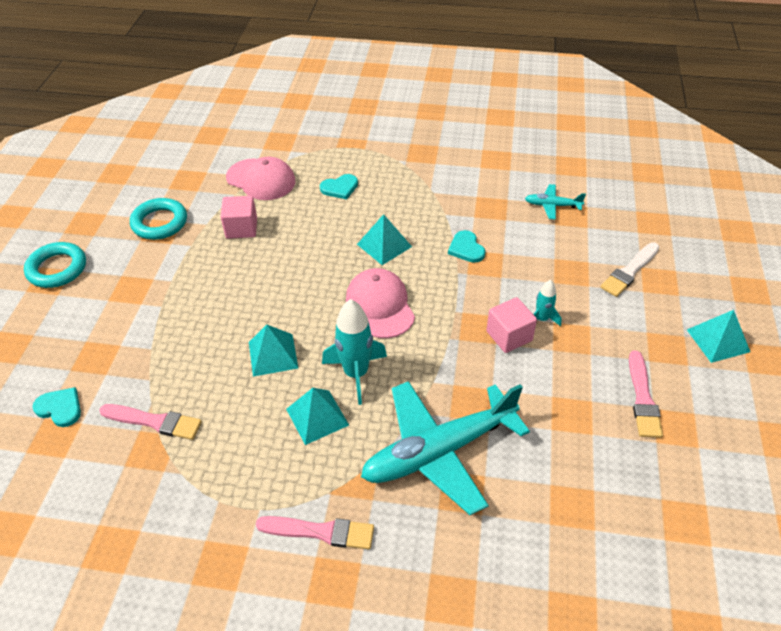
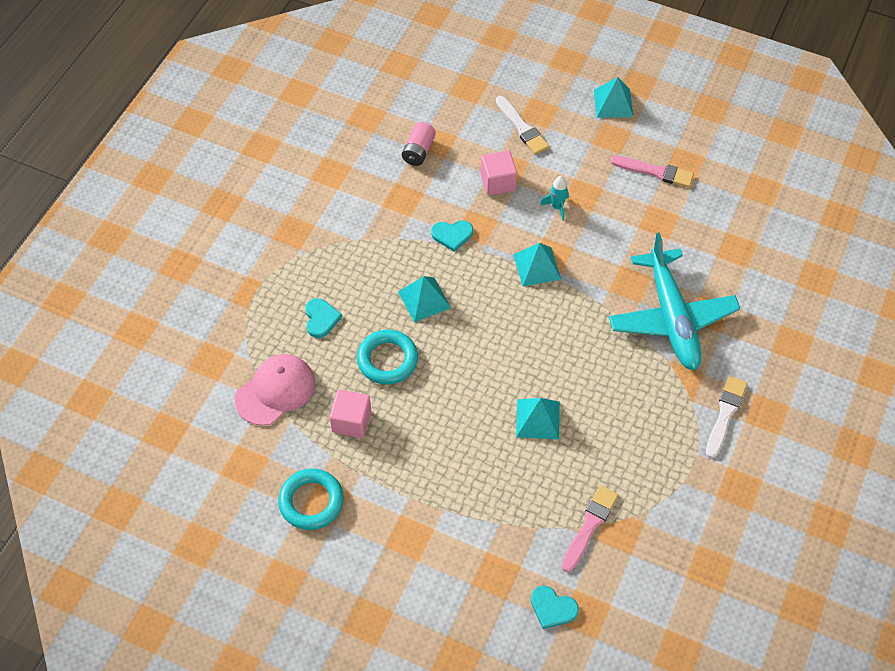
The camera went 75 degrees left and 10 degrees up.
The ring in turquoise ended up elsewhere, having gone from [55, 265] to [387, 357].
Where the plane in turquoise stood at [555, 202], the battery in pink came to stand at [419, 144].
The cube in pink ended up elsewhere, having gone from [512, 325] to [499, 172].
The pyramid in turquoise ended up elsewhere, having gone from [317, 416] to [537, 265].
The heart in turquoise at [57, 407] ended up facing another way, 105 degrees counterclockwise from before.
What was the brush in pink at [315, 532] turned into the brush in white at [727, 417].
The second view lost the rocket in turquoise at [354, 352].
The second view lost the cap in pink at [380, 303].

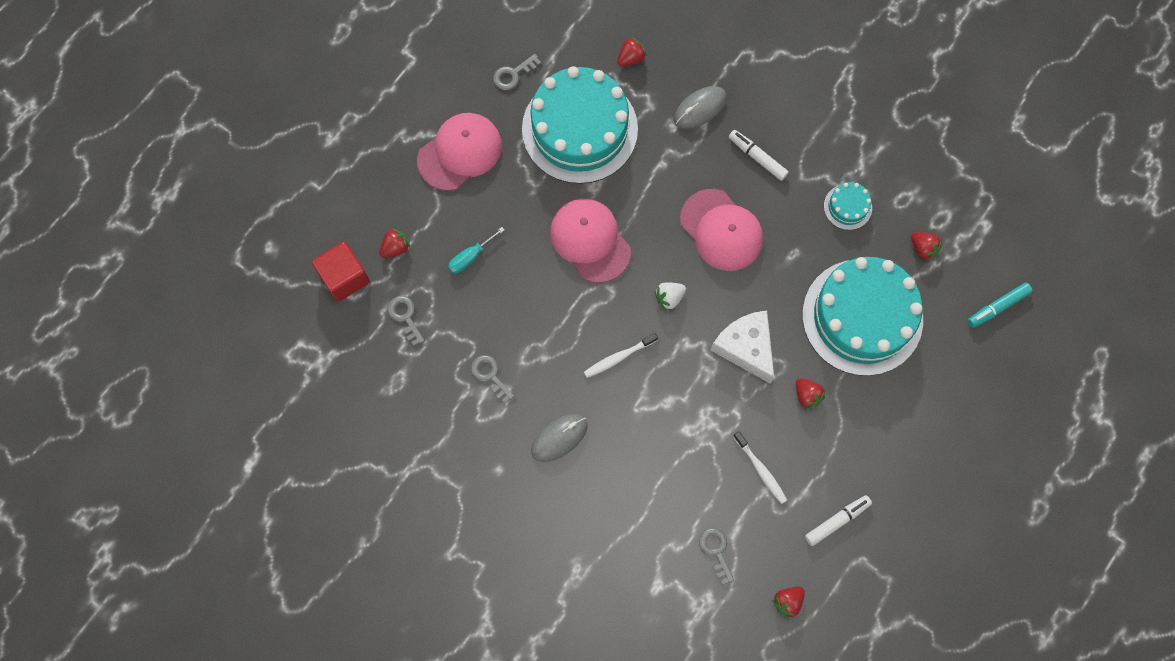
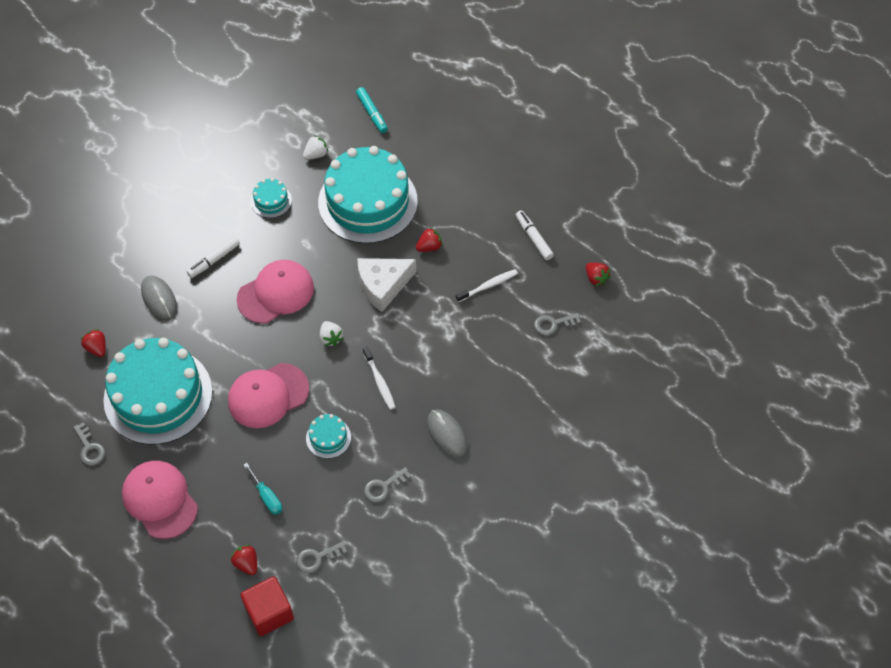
The camera went 85 degrees left and 15 degrees down.
What was the strawberry in red at [926, 246] turned into the strawberry in white at [315, 147].
The second view gained the cake in turquoise at [328, 436].

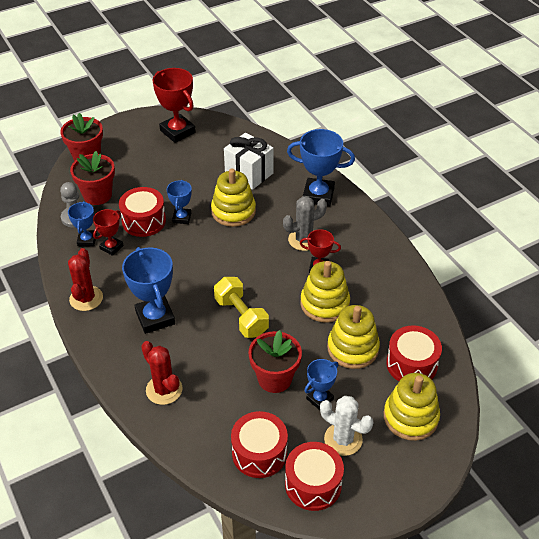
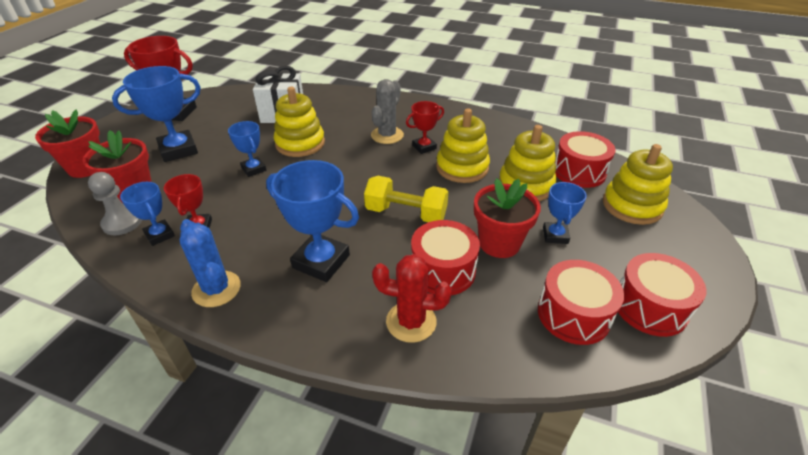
The camera went 40 degrees left and 5 degrees down.
The trophy in blue ended up elsewhere, having gone from [321, 167] to [156, 114].
What was the cactus in red at [85, 279] turned into the cactus in blue at [210, 263].
The drum in red ended up elsewhere, having gone from [142, 212] to [445, 257].
The second view lost the cactus in white at [346, 426].

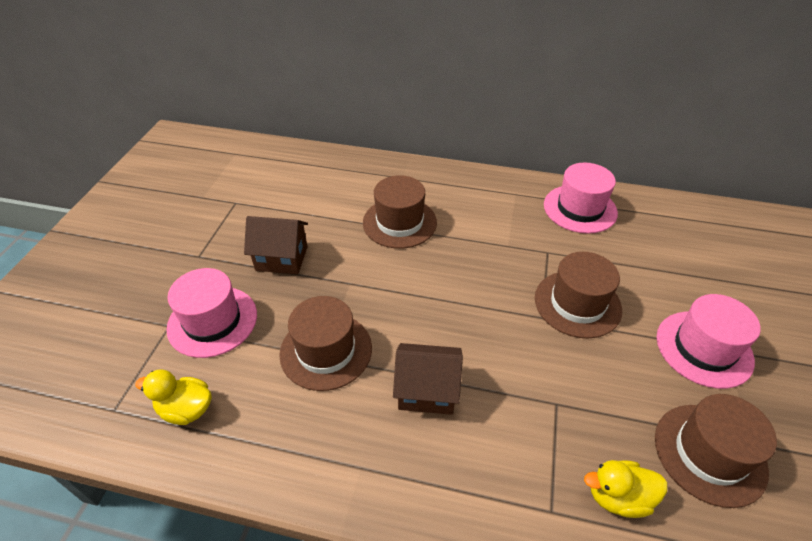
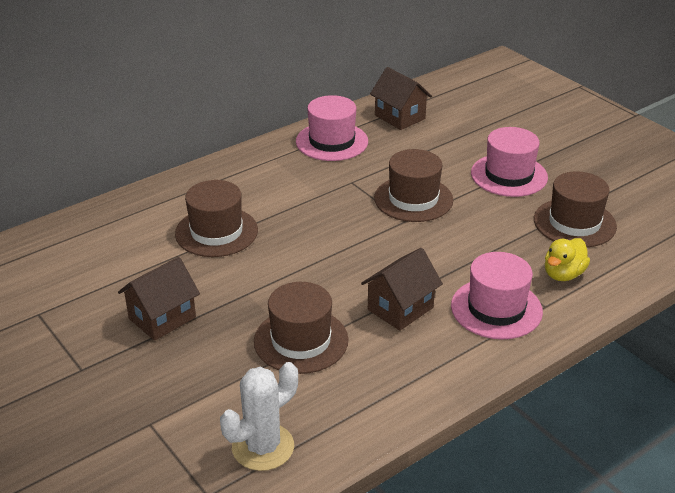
The camera went 50 degrees left and 10 degrees down.
Where the duck in yellow stood at [173, 397], the cactus in white came to stand at [259, 416].
The second view gained the house in brown at [401, 98].
The hat in pink ended up elsewhere, having gone from [211, 313] to [497, 296].

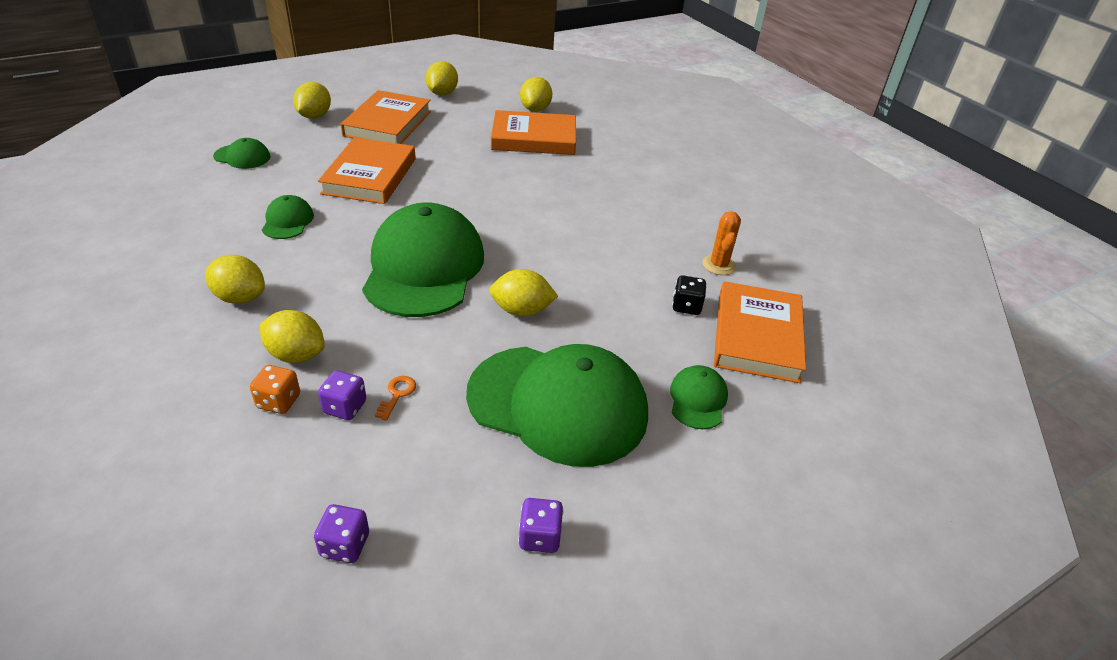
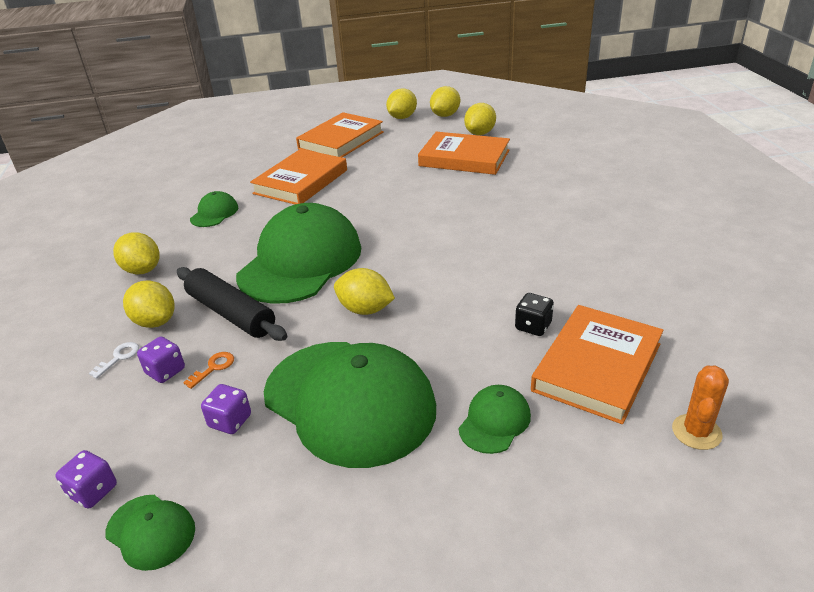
The camera went 25 degrees right and 5 degrees down.
Where the dice in orange stood at [275, 389], the key in white came to stand at [114, 360].
The cap in green ended up elsewhere, having gone from [242, 153] to [150, 533].
The second view gained the rolling pin in black at [232, 304].
The dice in purple ended up elsewhere, having gone from [541, 525] to [226, 409].
The lemon in yellow ended up elsewhere, having gone from [312, 100] to [445, 101].
The cactus in orange ended up elsewhere, having gone from [721, 243] to [700, 407].

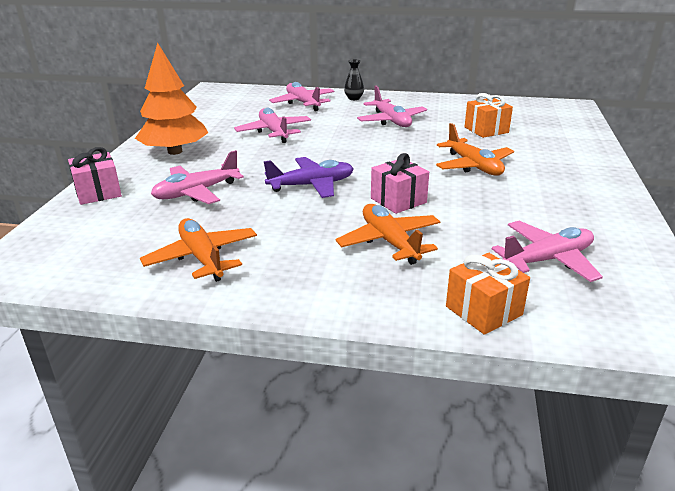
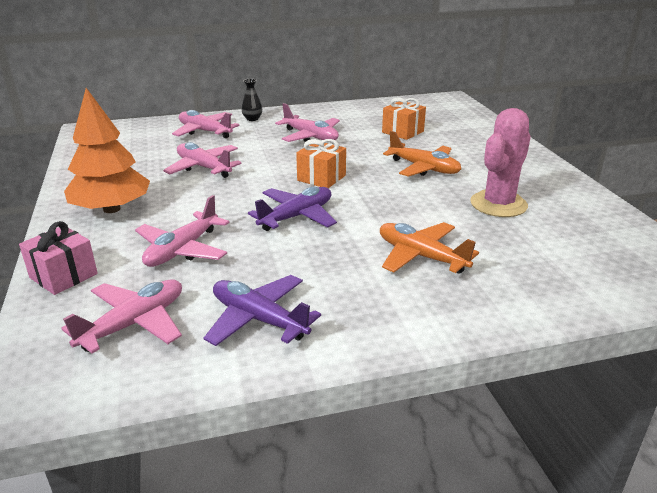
The camera went 25 degrees left and 0 degrees up.
The plane in pink ended up elsewhere, having gone from [547, 251] to [121, 316].
What was the plane in orange at [198, 250] turned into the plane in purple at [262, 310].
The gift in orange ended up elsewhere, having gone from [488, 294] to [321, 163].
The second view gained the cactus in pink at [500, 162].
The second view lost the gift in pink at [400, 183].

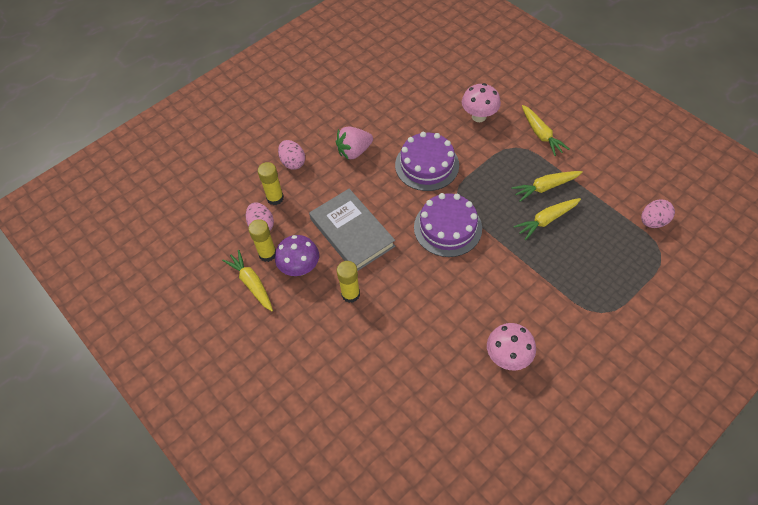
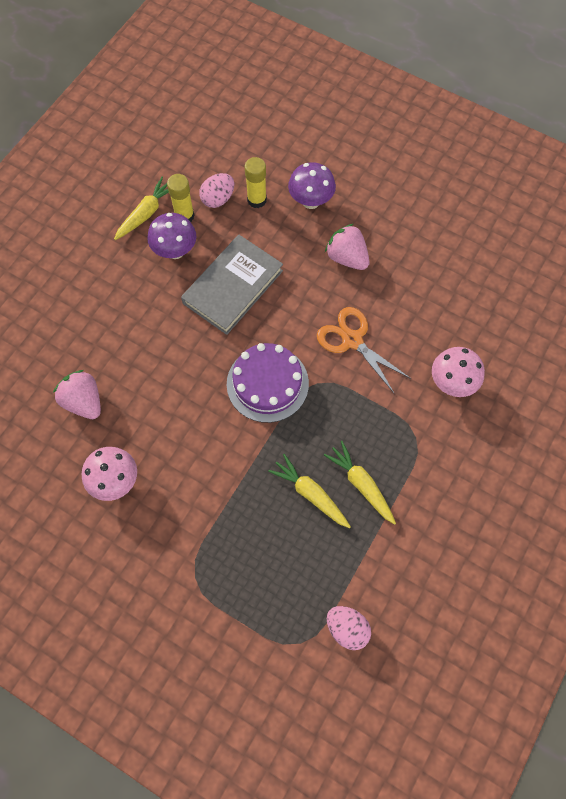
The camera went 70 degrees right and 10 degrees up.
The second view gained the strawberry in pink at [77, 394].
Where the egg in pink stood at [291, 155], the mushroom in purple came to stand at [312, 185].
Where the cake in purple stood at [427, 161], the scissors in orange came to stand at [364, 350].
The second view lost the glue stick in yellow at [348, 282].
The second view lost the carrot in yellow at [545, 130].

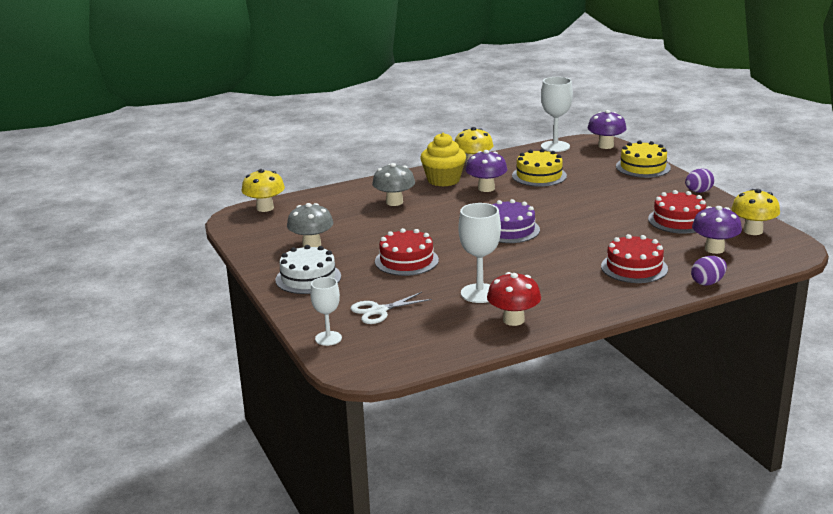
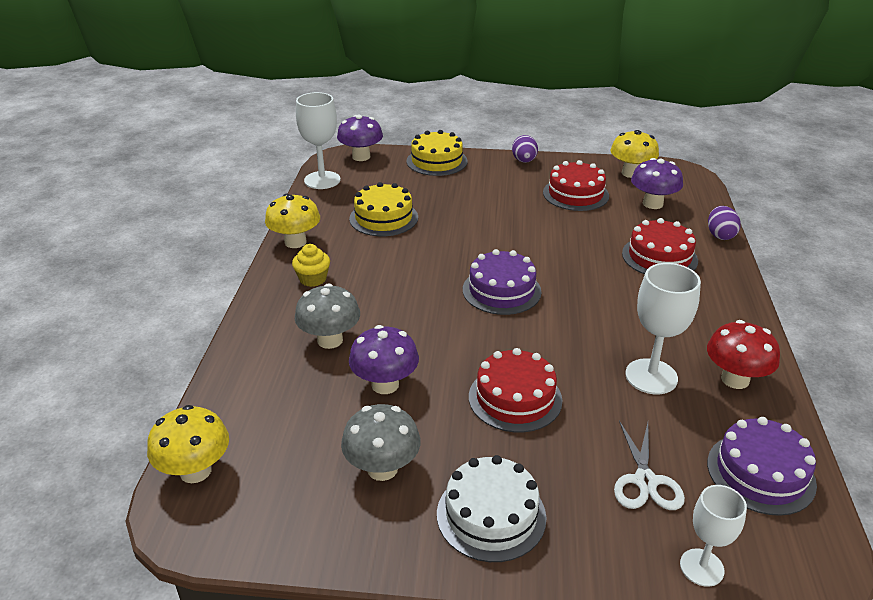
The camera went 60 degrees left and 10 degrees up.
The size of the cupcake in yellow at [443, 160] changed by a factor of 0.58.
The mushroom in purple ended up elsewhere, having gone from [486, 171] to [384, 359].
The second view gained the cake in purple at [762, 466].

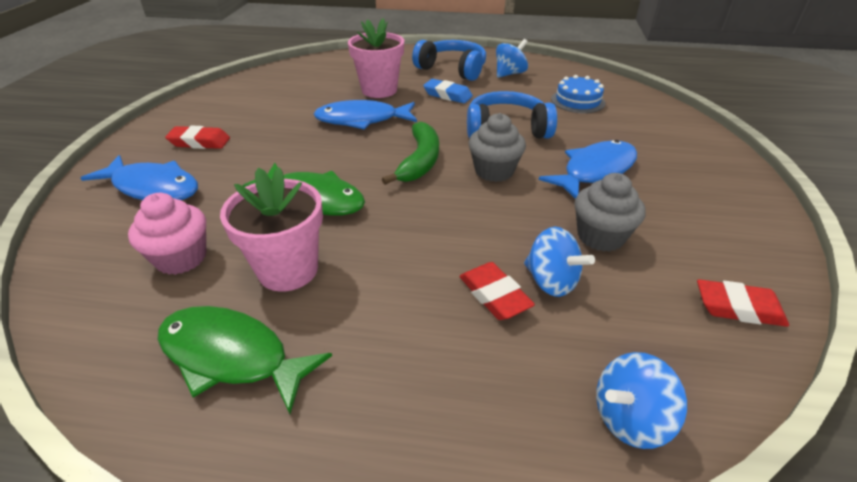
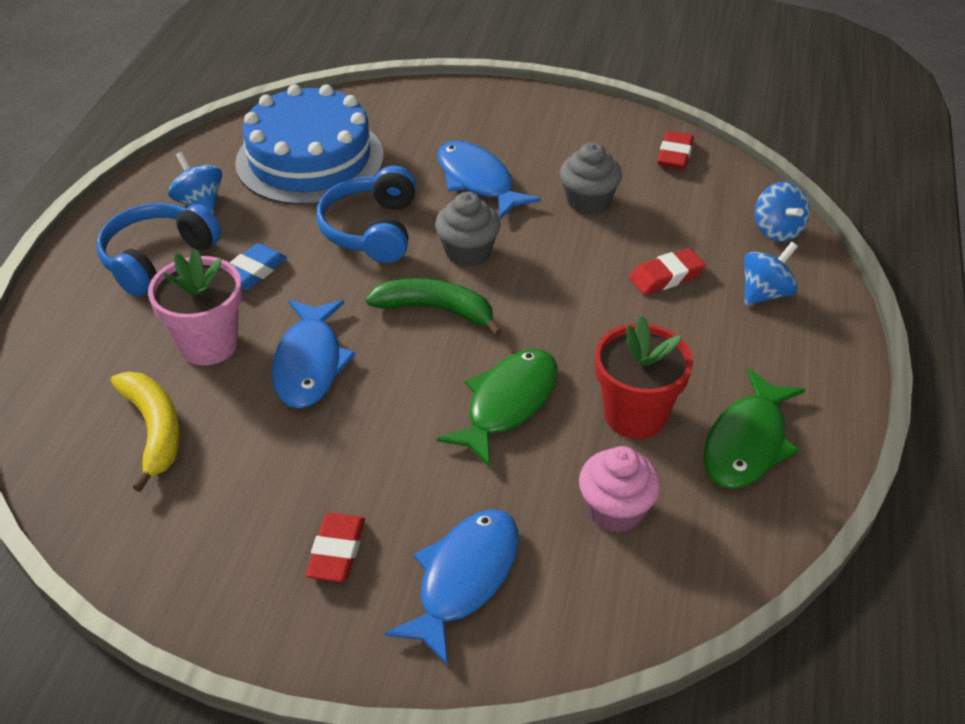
The camera went 85 degrees left and 5 degrees up.
The second view gained the banana in yellow at [145, 432].
The size of the cake in blue at [578, 94] changed by a factor of 2.10.
What was the flower pot in pink at [271, 229] turned into the flower pot in red at [644, 377].
The spinning top in blue ended up elsewhere, having gone from [559, 262] to [771, 274].

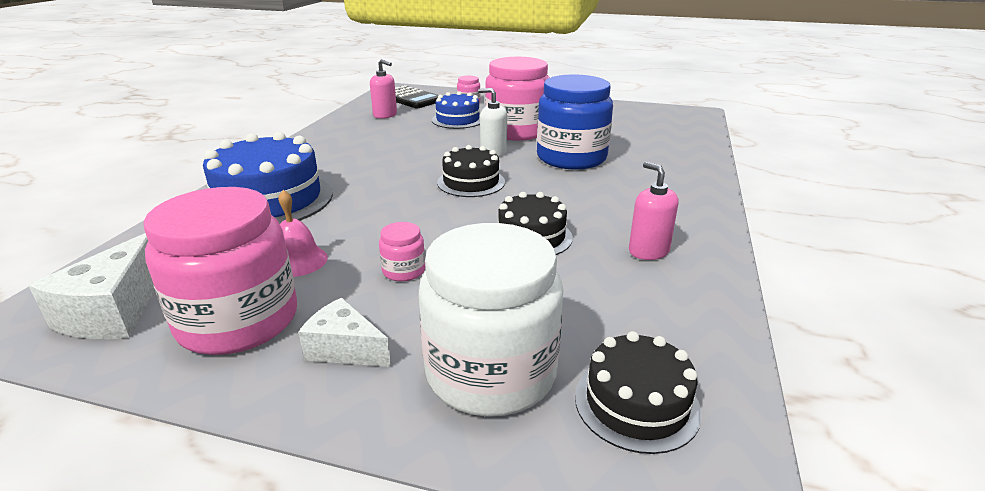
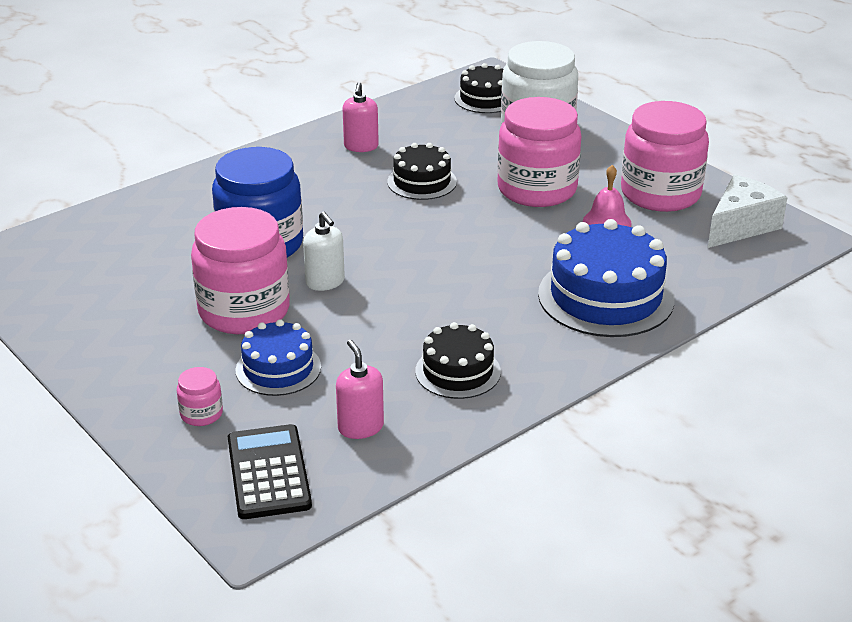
The camera went 145 degrees left and 5 degrees up.
The cake in black ended up elsewhere, having gone from [471, 171] to [458, 360].
The size of the jar in pink at [402, 251] changed by a factor of 2.37.
The second view lost the cheese in white at [345, 332].

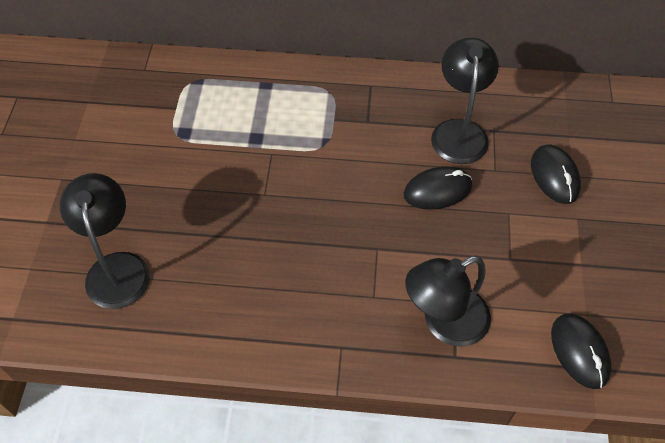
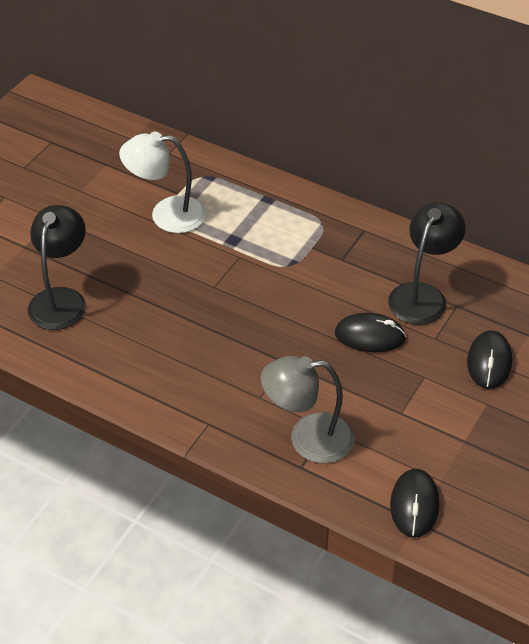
The camera went 25 degrees right and 10 degrees down.
The second view gained the lamp in white at [162, 182].
What was the lamp in black at [448, 301] turned into the lamp in grey at [308, 409].

